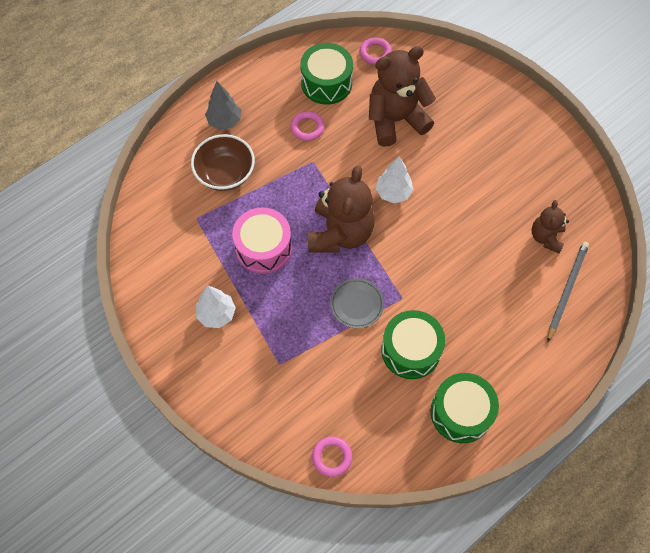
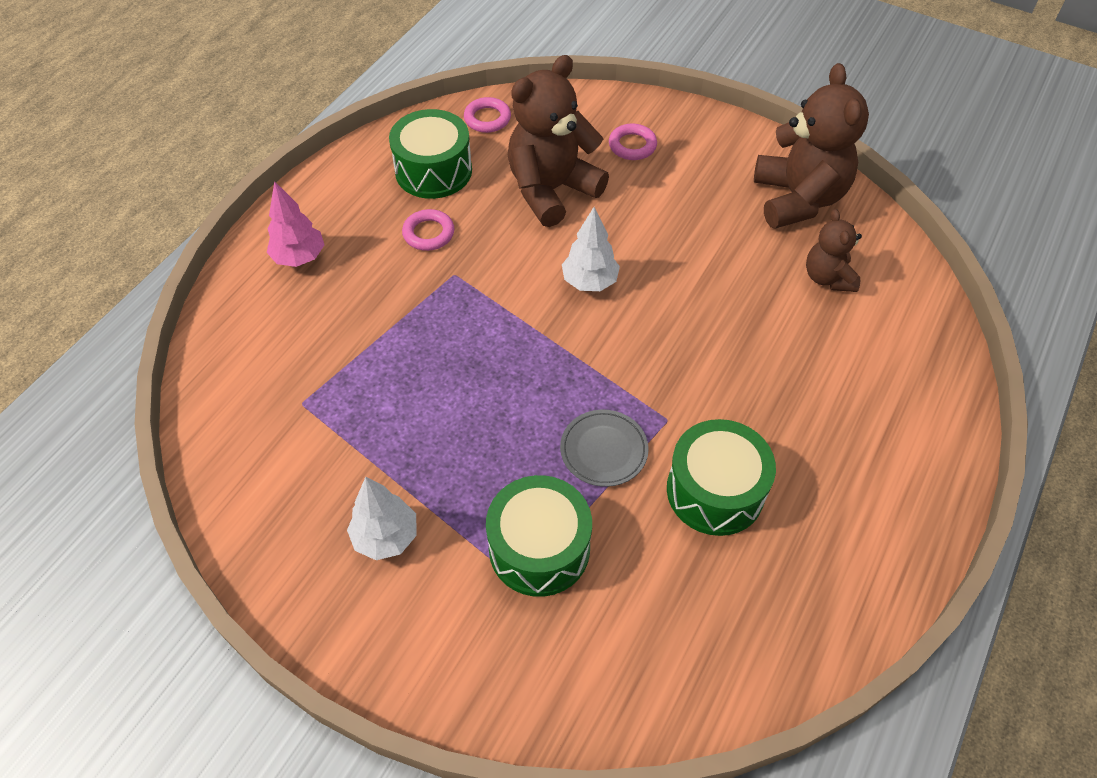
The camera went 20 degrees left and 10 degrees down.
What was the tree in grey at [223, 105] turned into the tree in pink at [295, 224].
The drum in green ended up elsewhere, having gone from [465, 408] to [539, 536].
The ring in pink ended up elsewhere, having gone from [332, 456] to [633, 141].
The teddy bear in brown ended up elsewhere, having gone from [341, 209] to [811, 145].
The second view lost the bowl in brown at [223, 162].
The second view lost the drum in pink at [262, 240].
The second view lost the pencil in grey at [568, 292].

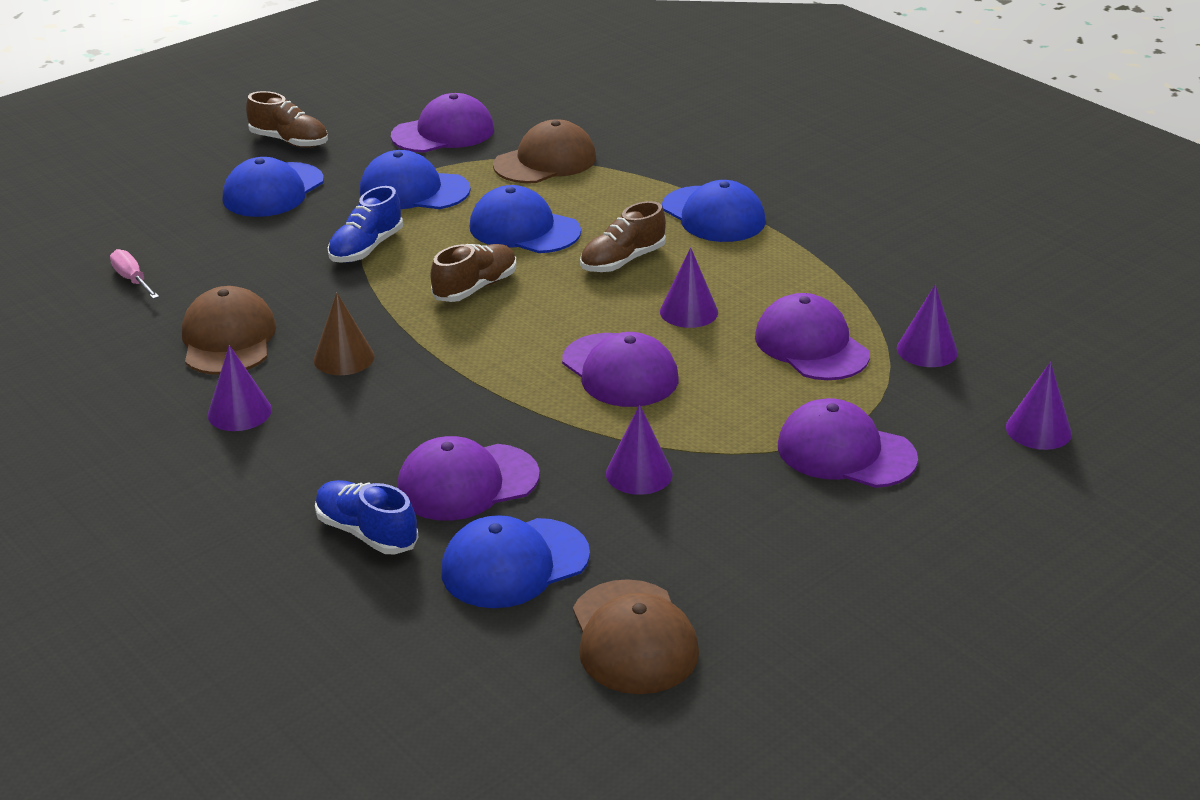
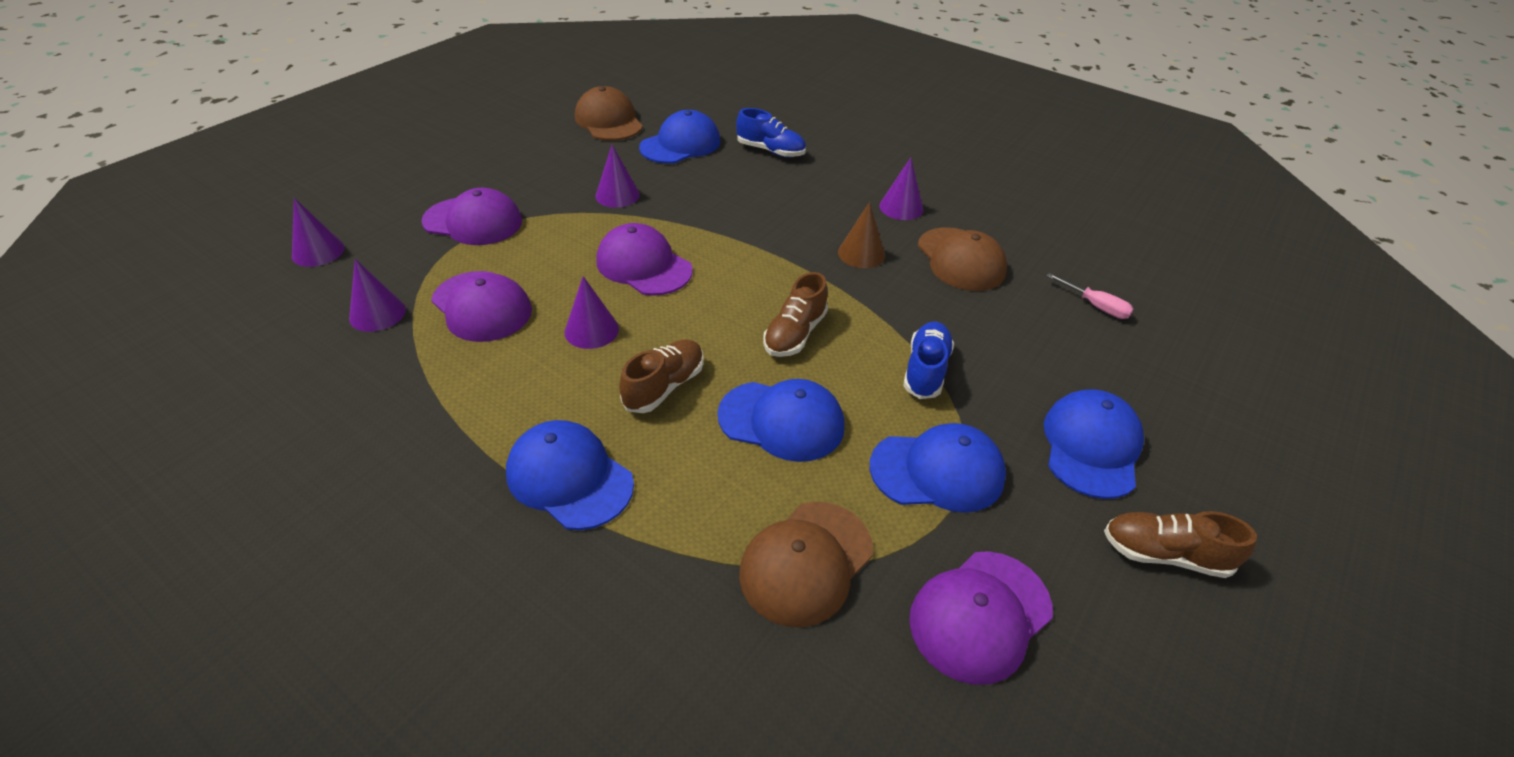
The camera went 165 degrees right and 10 degrees up.
The second view lost the cap in purple at [468, 478].

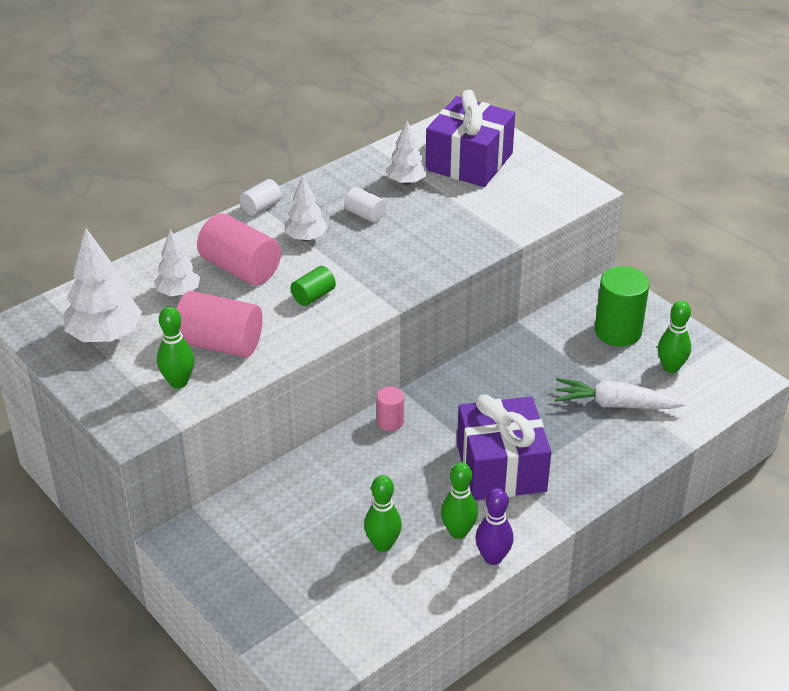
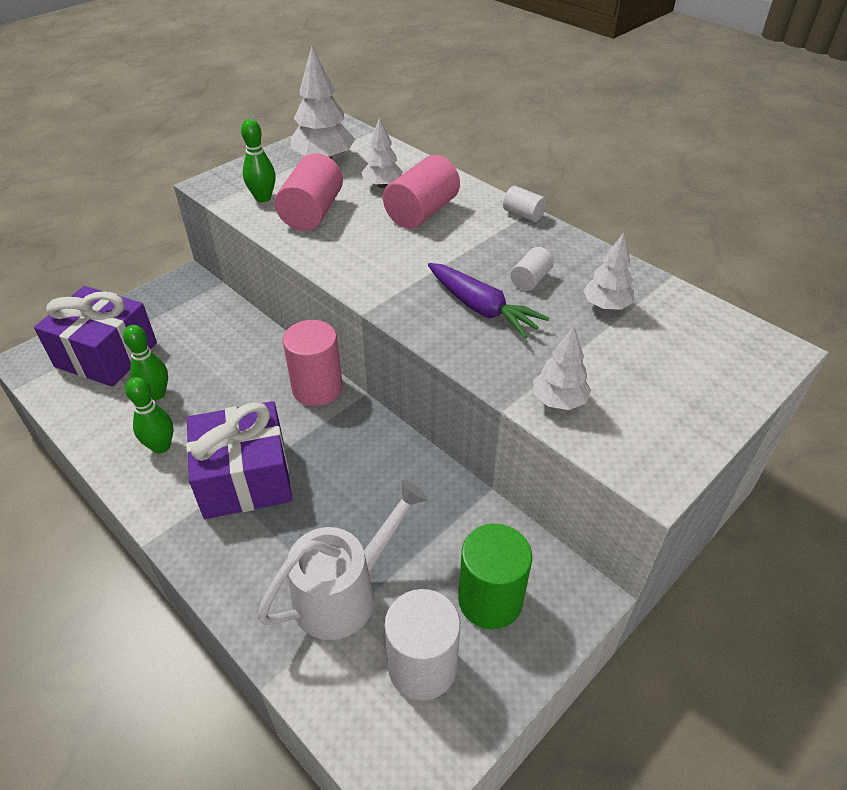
The camera went 85 degrees right and 5 degrees up.
The gift in purple ended up elsewhere, having gone from [470, 138] to [95, 336].
Where the carrot in white stood at [620, 393], the watering can in white came to stand at [342, 560].
The size of the cylinder in pink at [390, 408] changed by a factor of 1.89.
Where the bowling pin in green stood at [674, 337], the cylinder in white came to stand at [422, 644].
The second view gained the carrot in purple at [488, 301].
The tree in white ended up elsewhere, having gone from [306, 208] to [562, 368].
The second view lost the cylinder in green at [313, 286].
The second view lost the bowling pin in purple at [494, 526].

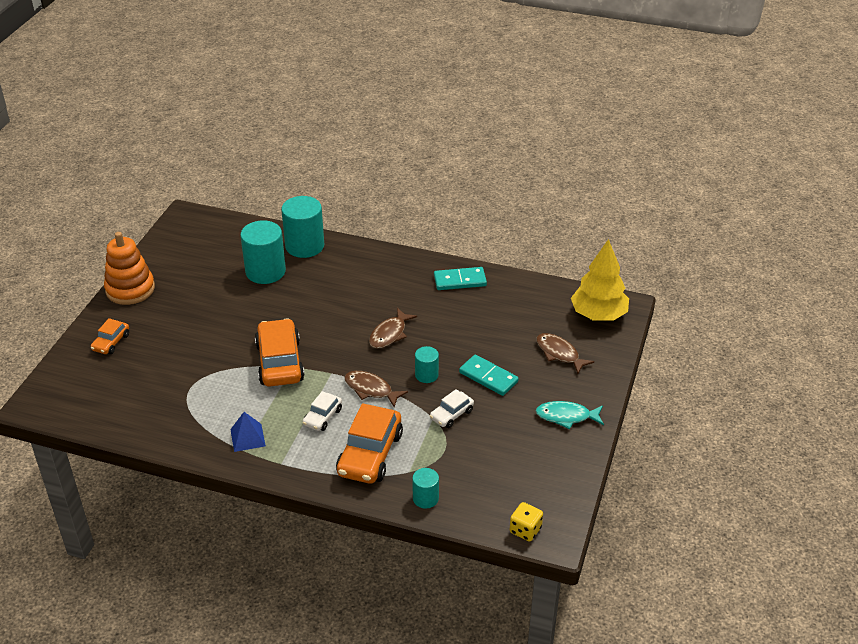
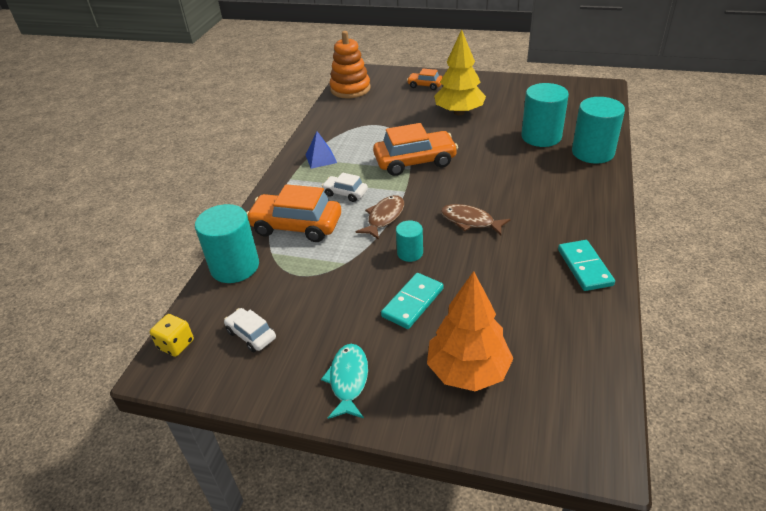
The camera went 90 degrees right and 0 degrees up.
The size of the cylinder in turquoise at [425, 488] changed by a factor of 1.88.
The car in white ended up elsewhere, having gone from [452, 408] to [250, 330].
The stacking toy in orange ended up elsewhere, having gone from [129, 268] to [350, 64].
Where the fish in brown stood at [565, 353], the tree in orange came to stand at [470, 331].
The tree in yellow ended up elsewhere, having gone from [600, 280] to [460, 72].

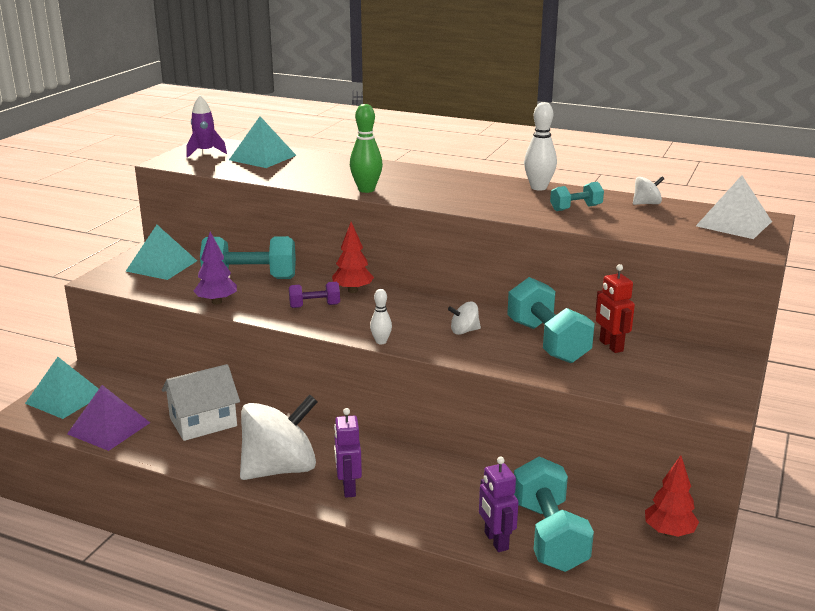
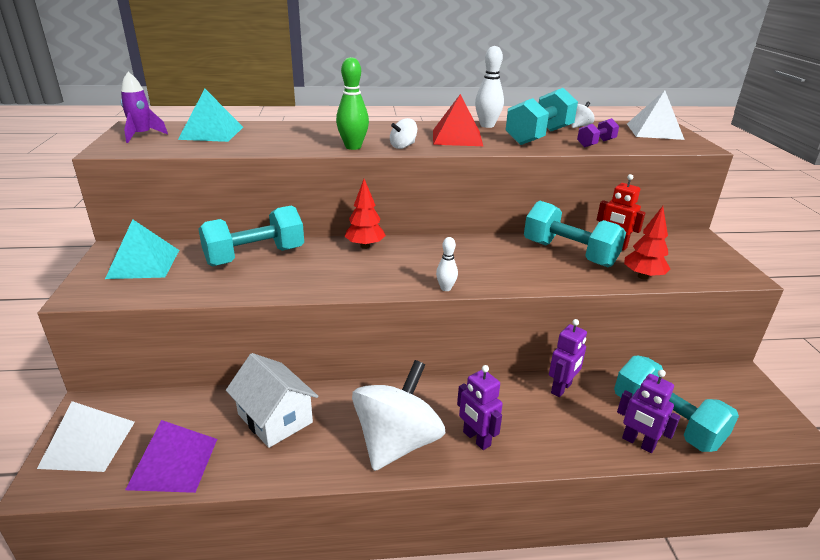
The camera went 30 degrees left and 5 degrees up.
What was the pyramid in turquoise at [62, 388] turned into the pyramid in white at [86, 436].
The house in white at [201, 402] ended up facing another way, 75 degrees counterclockwise from before.
The spinning top in white ended up elsewhere, having gone from [464, 318] to [403, 133].
The second view gained the pyramid in red at [458, 120].
The size of the dumbbell in turquoise at [577, 196] changed by a factor of 1.92.
The second view gained the robot in purple at [568, 358].
The dumbbell in purple ended up elsewhere, having gone from [314, 295] to [598, 133].
The tree in red ended up elsewhere, having gone from [672, 496] to [647, 243].
The second view lost the tree in purple at [215, 268].

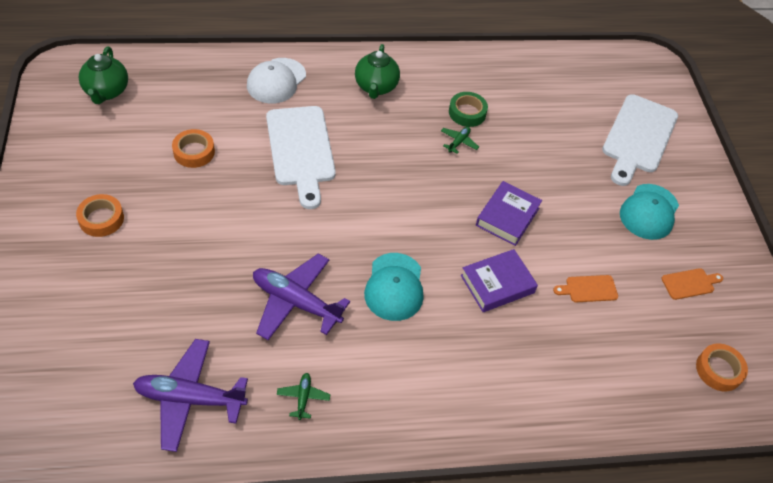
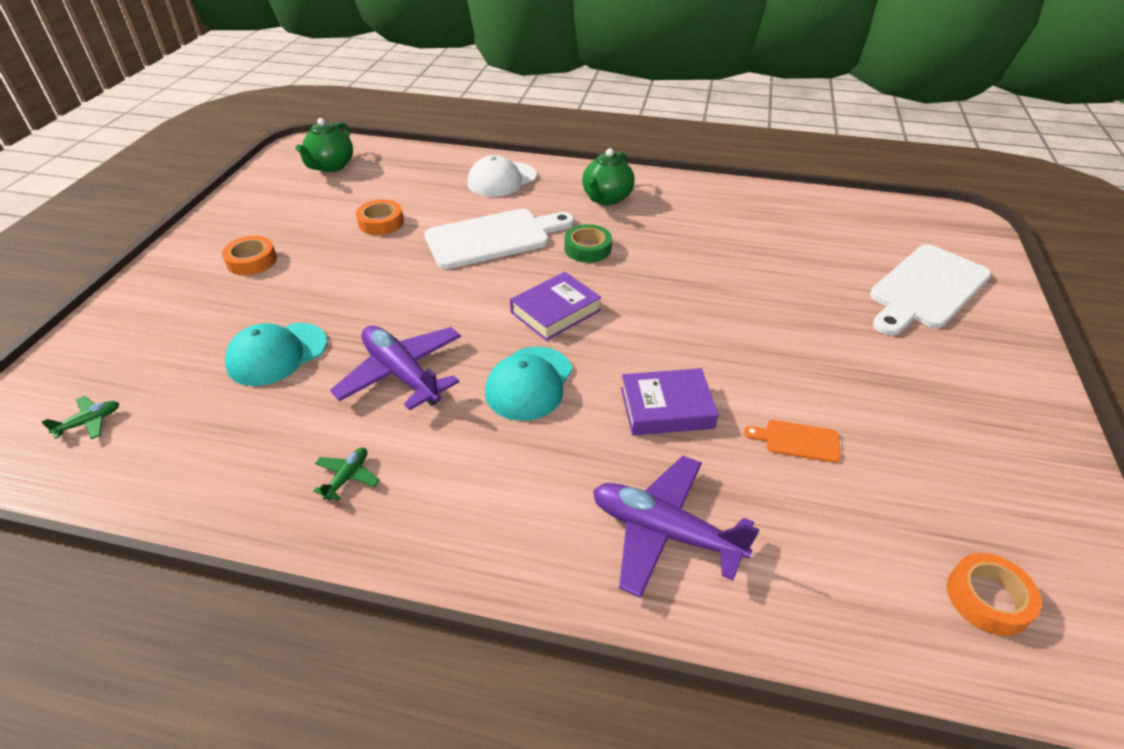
The camera went 25 degrees right and 10 degrees down.
The plane in green ended up elsewhere, having gone from [460, 140] to [80, 417].
The cap in turquoise ended up elsewhere, having gone from [649, 212] to [276, 354].
The cutting board in white at [301, 157] ended up facing another way, 120 degrees counterclockwise from before.
The book in purple ended up elsewhere, having gone from [509, 213] to [556, 306].
The tape in green ended up elsewhere, having gone from [468, 109] to [588, 243].
The plane in purple ended up elsewhere, having gone from [190, 395] to [676, 527].
The second view lost the cutting board in orange at [692, 284].

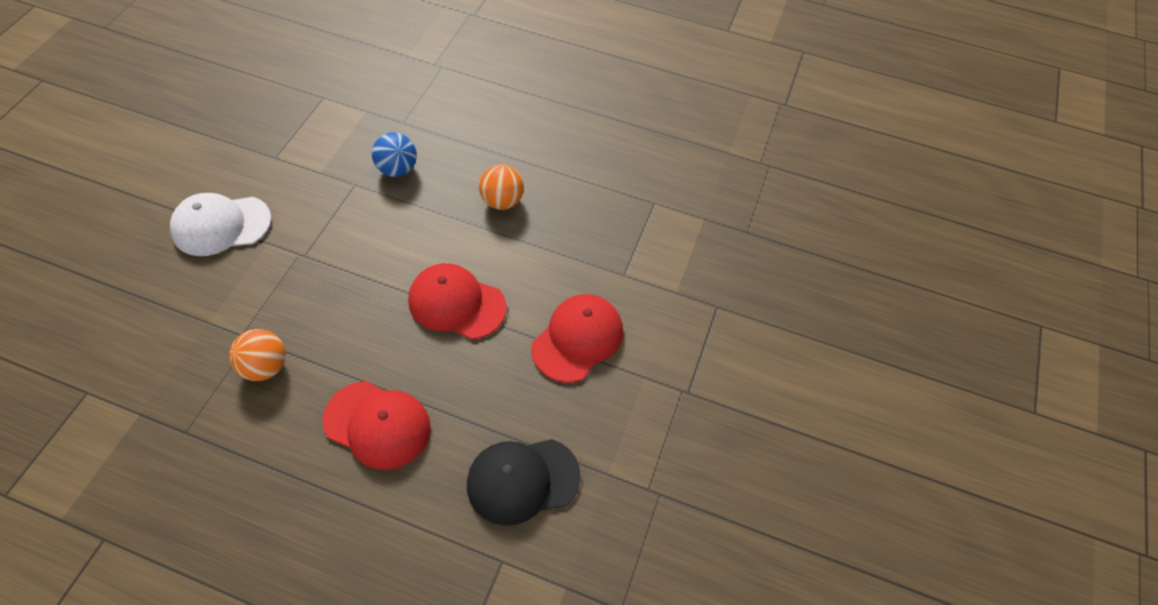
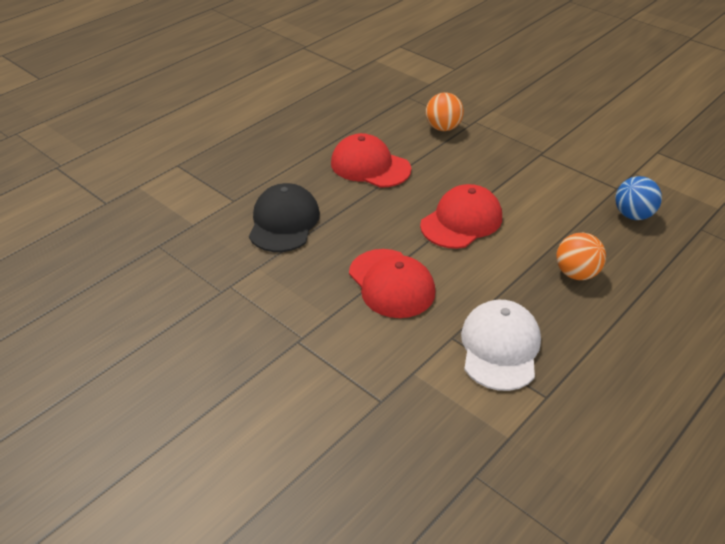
The camera went 115 degrees right and 15 degrees down.
The cap in red at [377, 425] ended up facing another way, 75 degrees clockwise from before.
The cap in white ended up elsewhere, having gone from [221, 224] to [501, 345].

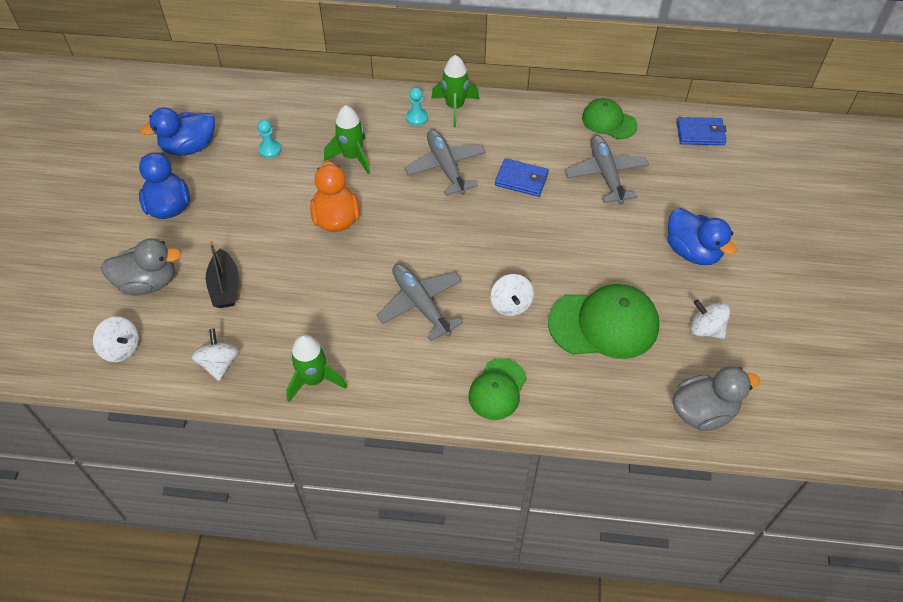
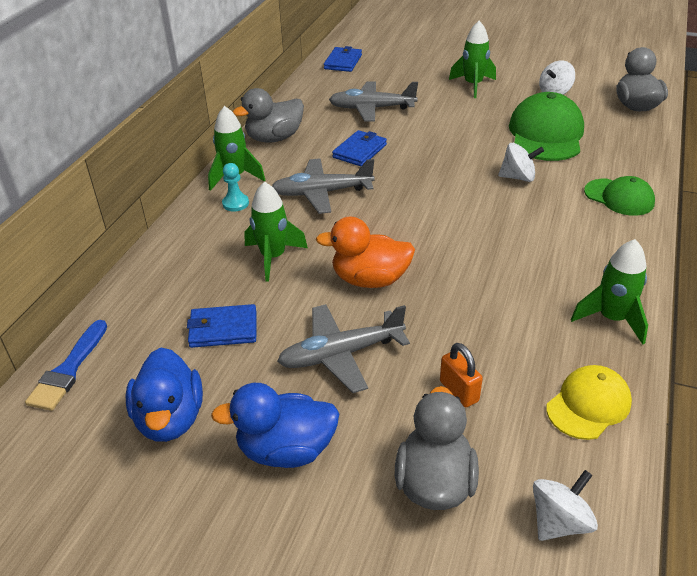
The camera went 75 degrees left and 15 degrees down.
The second view gained the brush in blue at [66, 365].
Where the pawn in turquoise stood at [269, 139], the wallet in blue came to stand at [222, 326].
The second view gained the duck in grey at [268, 115].
The plane in grey ended up elsewhere, having gone from [419, 302] to [343, 348].
Where the boat in black stood at [222, 274], the padlock in orange came to stand at [461, 375].
Where the duck in blue stood at [702, 236], the rocket in green came to stand at [472, 59].
Where the spinning top in white stood at [215, 354], the cap in yellow came to stand at [589, 402].
The second view lost the cap in green at [610, 118].

